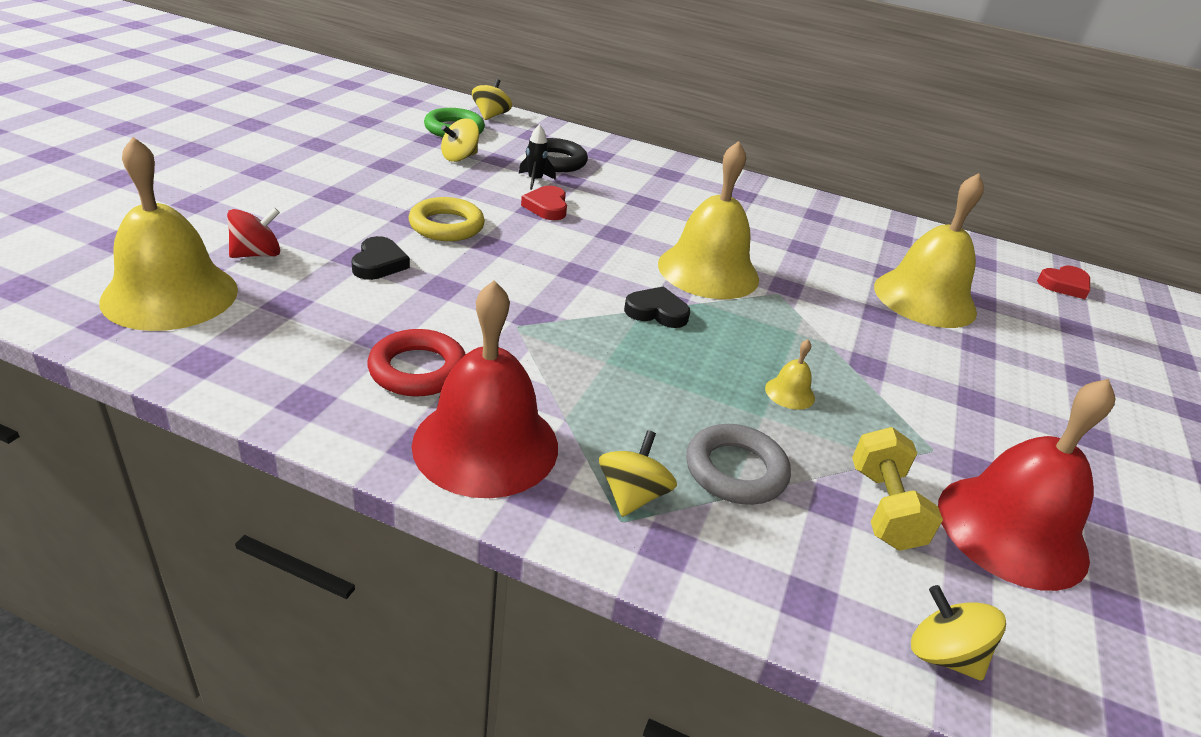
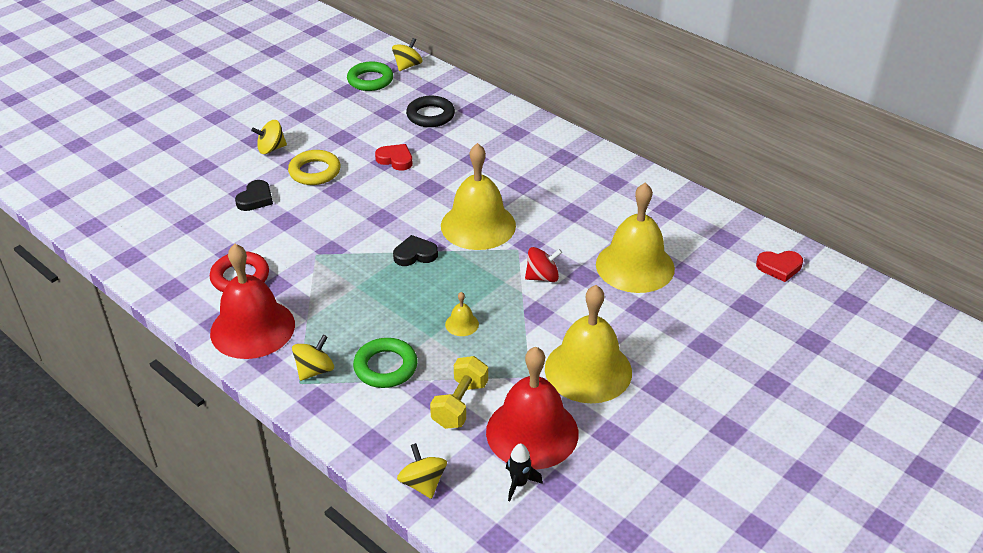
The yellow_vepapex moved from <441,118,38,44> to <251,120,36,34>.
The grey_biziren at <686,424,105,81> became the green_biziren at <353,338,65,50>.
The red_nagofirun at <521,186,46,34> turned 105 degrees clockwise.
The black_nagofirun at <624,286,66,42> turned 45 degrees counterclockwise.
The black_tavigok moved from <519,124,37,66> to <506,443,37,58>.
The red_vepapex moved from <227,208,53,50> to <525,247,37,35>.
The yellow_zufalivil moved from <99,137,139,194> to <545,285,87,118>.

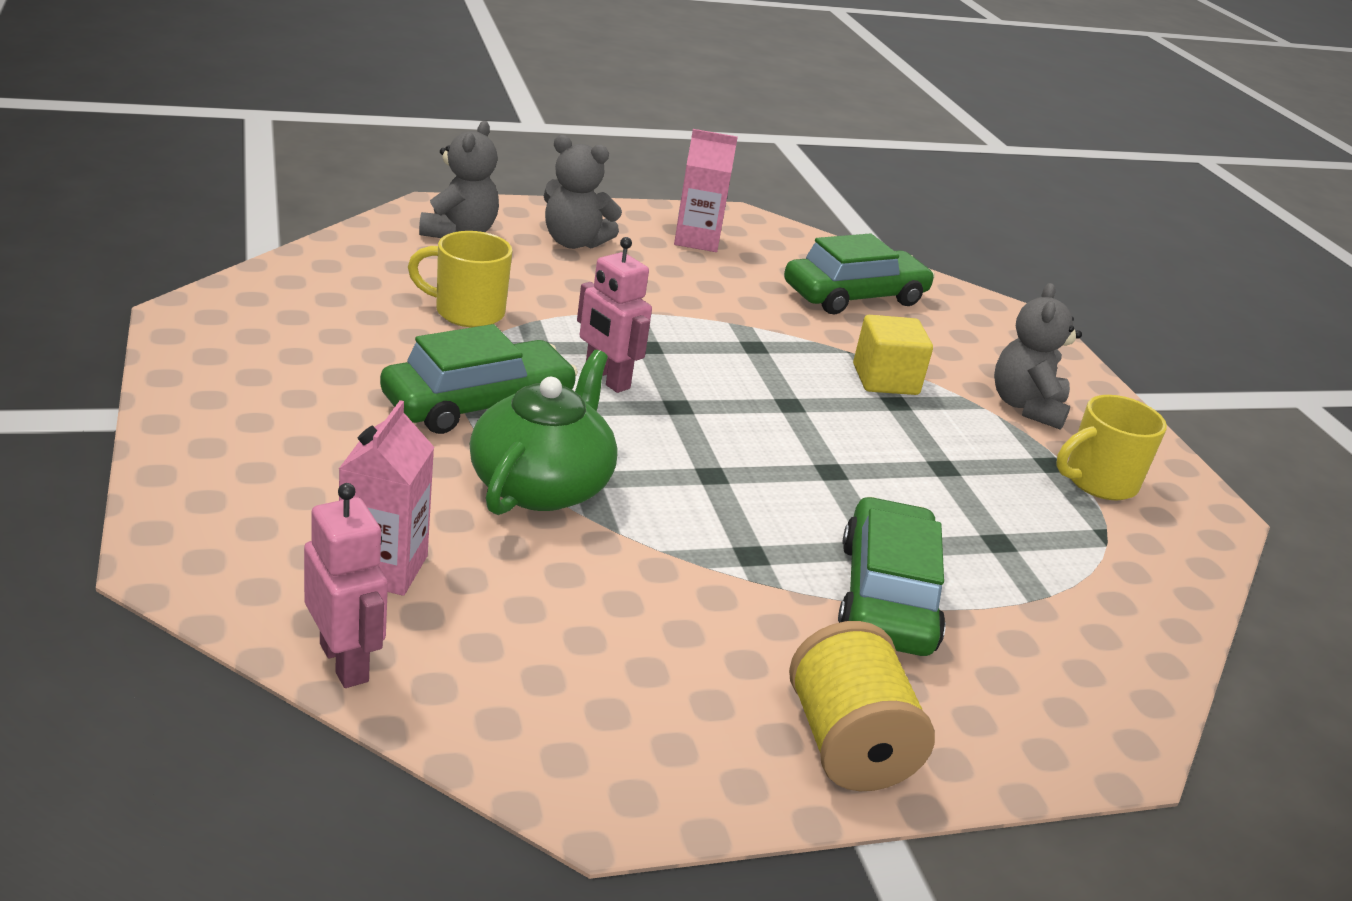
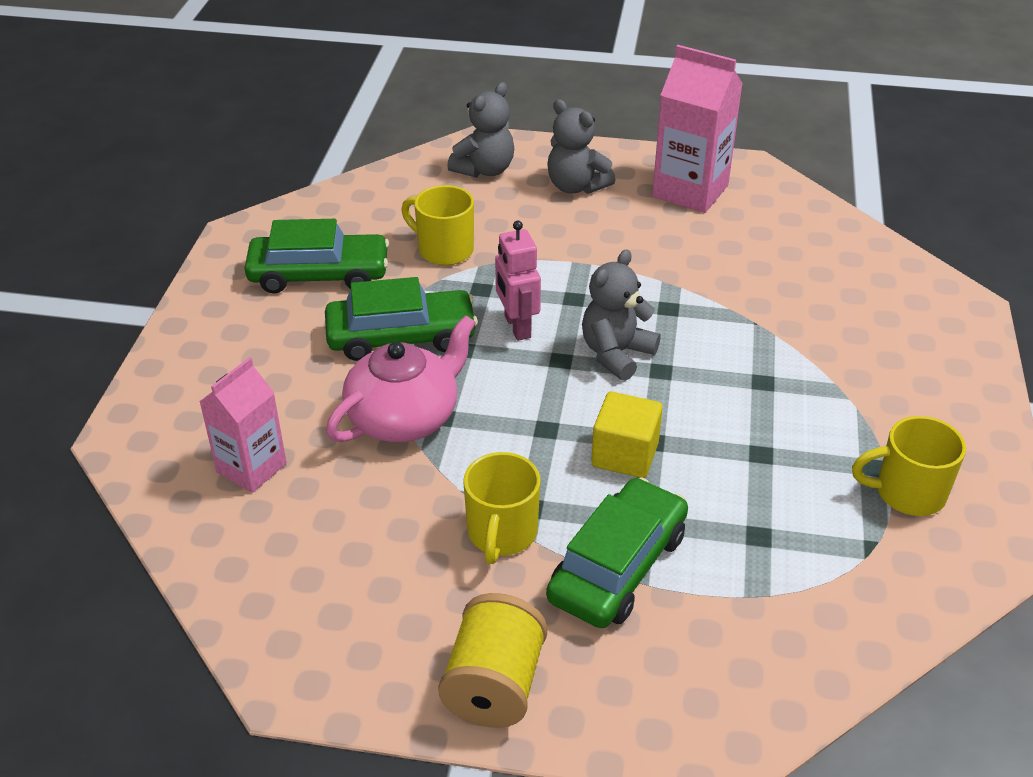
The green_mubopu moved from <784,233,151,81> to <244,219,145,75>.
The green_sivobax at <470,350,148,165> became the pink_sivobax at <326,315,150,127>.
The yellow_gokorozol at <463,452,78,112> appeared.
The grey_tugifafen moved from <994,283,88,147> to <582,249,79,132>.
The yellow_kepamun moved from <853,315,80,80> to <591,392,72,86>.
The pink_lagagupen at <674,129,64,123> changed to 1.51 times the size.
The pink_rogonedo at <304,483,84,205> disappeared.

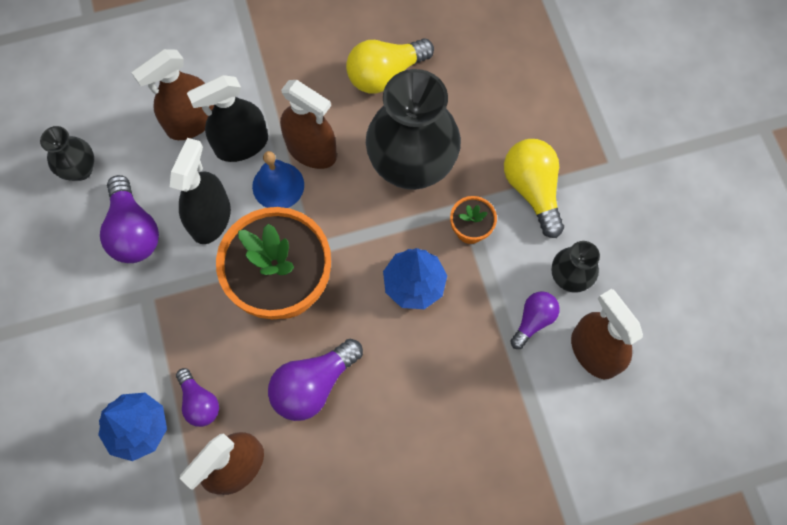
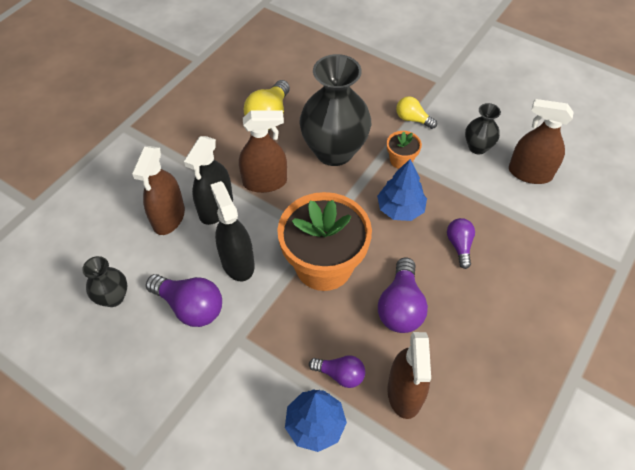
The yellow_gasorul at <504,139,60,99> changed to 0.61 times the size.
The purple_gasorul moved from <510,291,50,58> to <447,218,28,51>.
The blue_zufalivil at <252,151,52,57> disappeared.

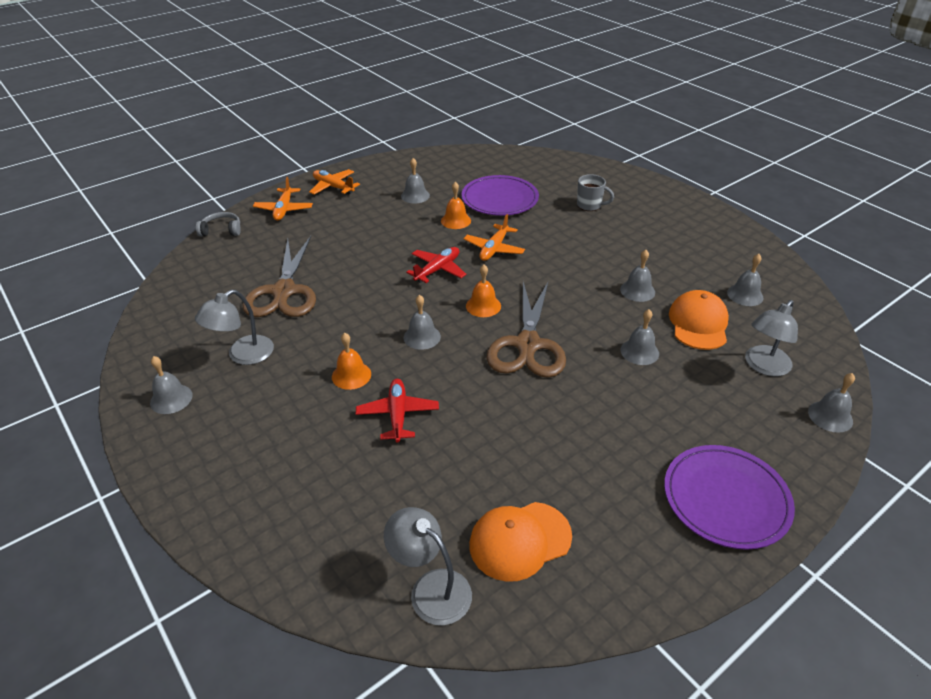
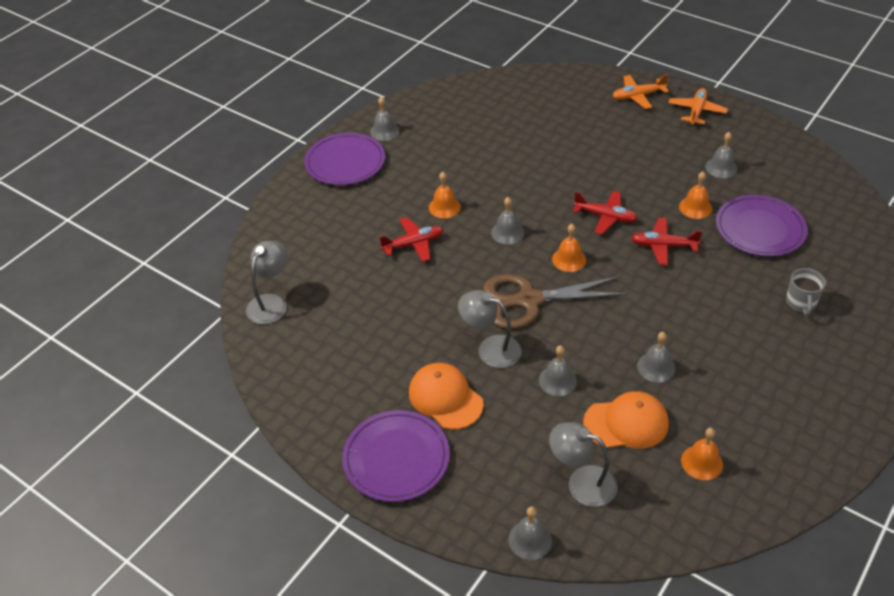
The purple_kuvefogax at <304,133,81,52> appeared.
The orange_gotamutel moved from <469,502,103,80> to <409,363,75,67>.
The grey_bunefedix moved from <195,290,79,75> to <458,290,64,78>.
The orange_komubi at <464,214,61,47> became the red_komubi at <631,218,71,47>.
The grey_zufalivil at <727,254,36,52> became the orange_zufalivil at <681,428,42,52>.
The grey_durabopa at <196,212,45,25> disappeared.
The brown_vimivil at <242,236,74,81> disappeared.

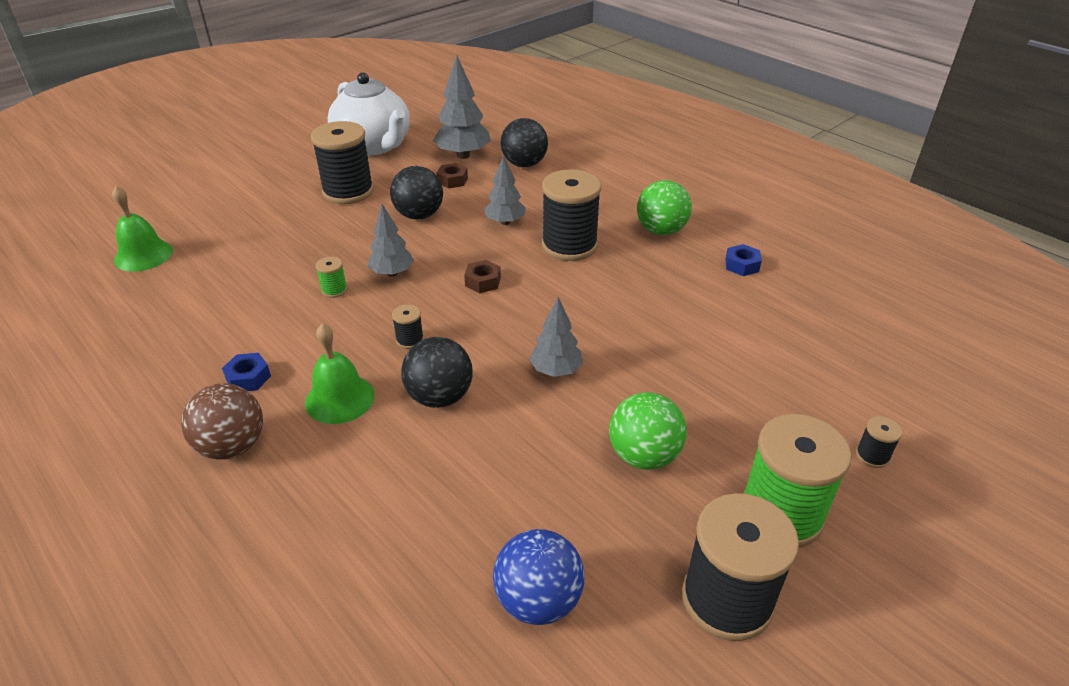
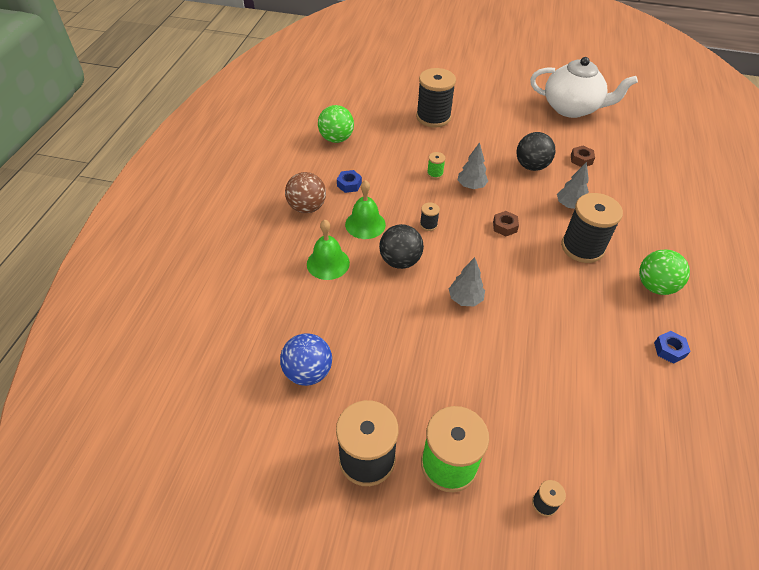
The green_zufalivil moved from <112,186,61,86> to <307,220,43,60>.
The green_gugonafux moved from <609,392,78,78> to <318,105,36,38>.
The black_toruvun moved from <311,121,63,83> to <416,68,40,59>.
The white_sivobax at <328,72,82,83> turned 90 degrees counterclockwise.
The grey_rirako at <433,54,58,105> disappeared.
The black_gugonafux at <501,118,47,49> disappeared.

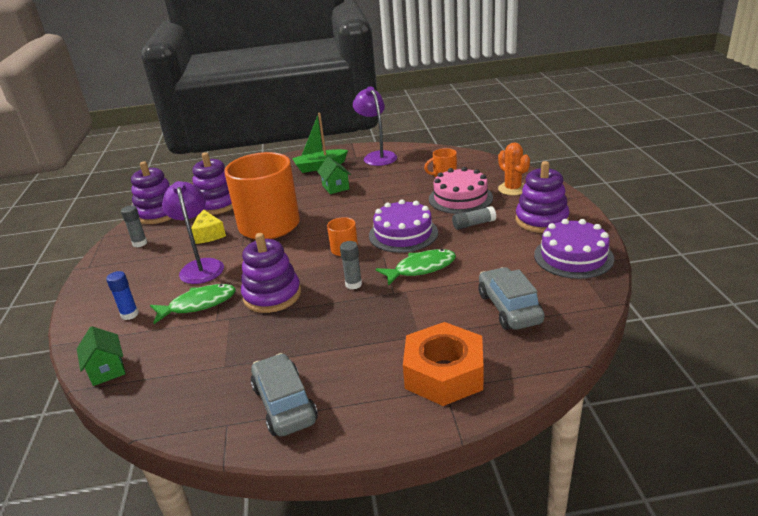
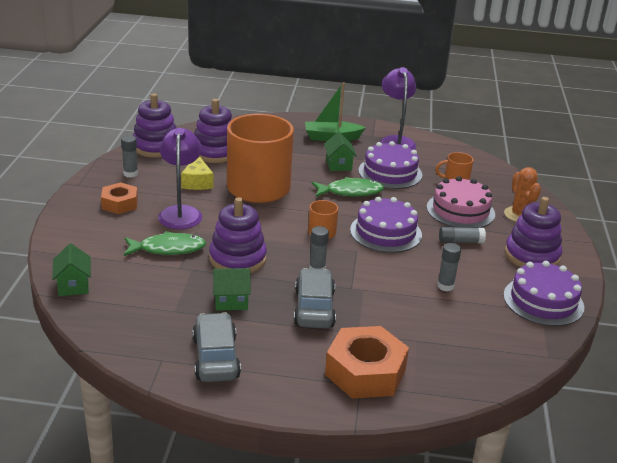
The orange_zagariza at <101,182,37,32> appeared.
The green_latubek at <213,268,38,43> appeared.
The grey_mubopu moved from <479,267,65,63> to <294,268,42,60>.
The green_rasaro moved from <376,249,80,37> to <312,177,72,20>.
The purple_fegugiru at <358,141,64,48> appeared.
The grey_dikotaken at <437,243,24,48> appeared.
The blue_dikotaken at <106,271,33,49> disappeared.

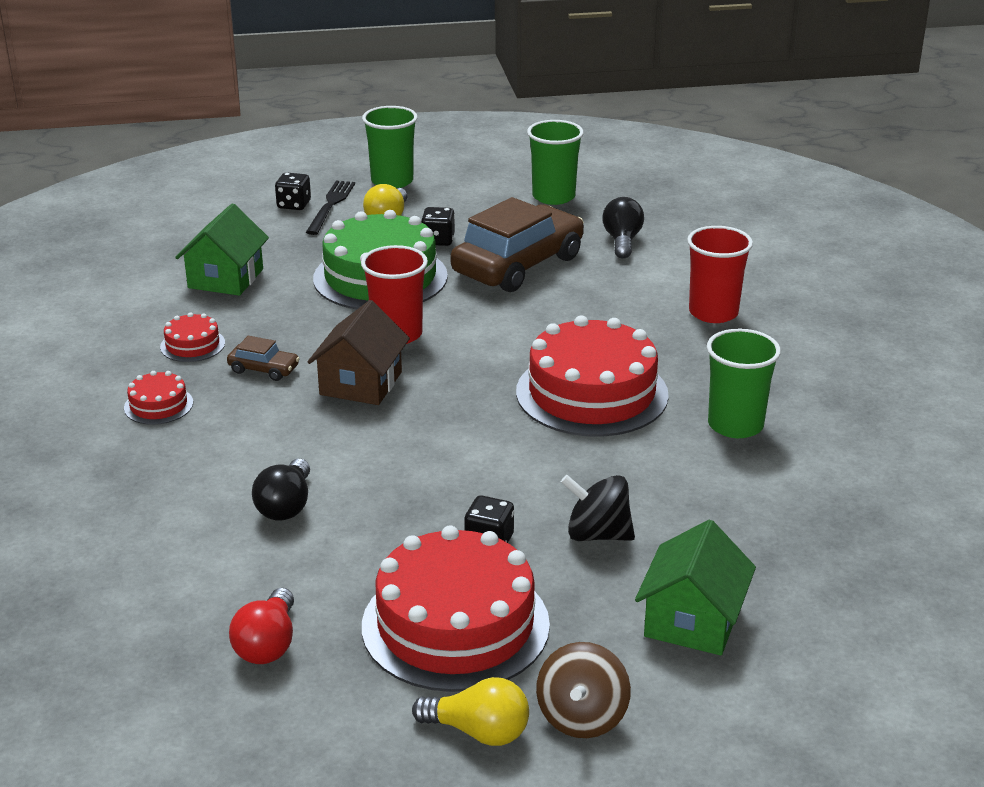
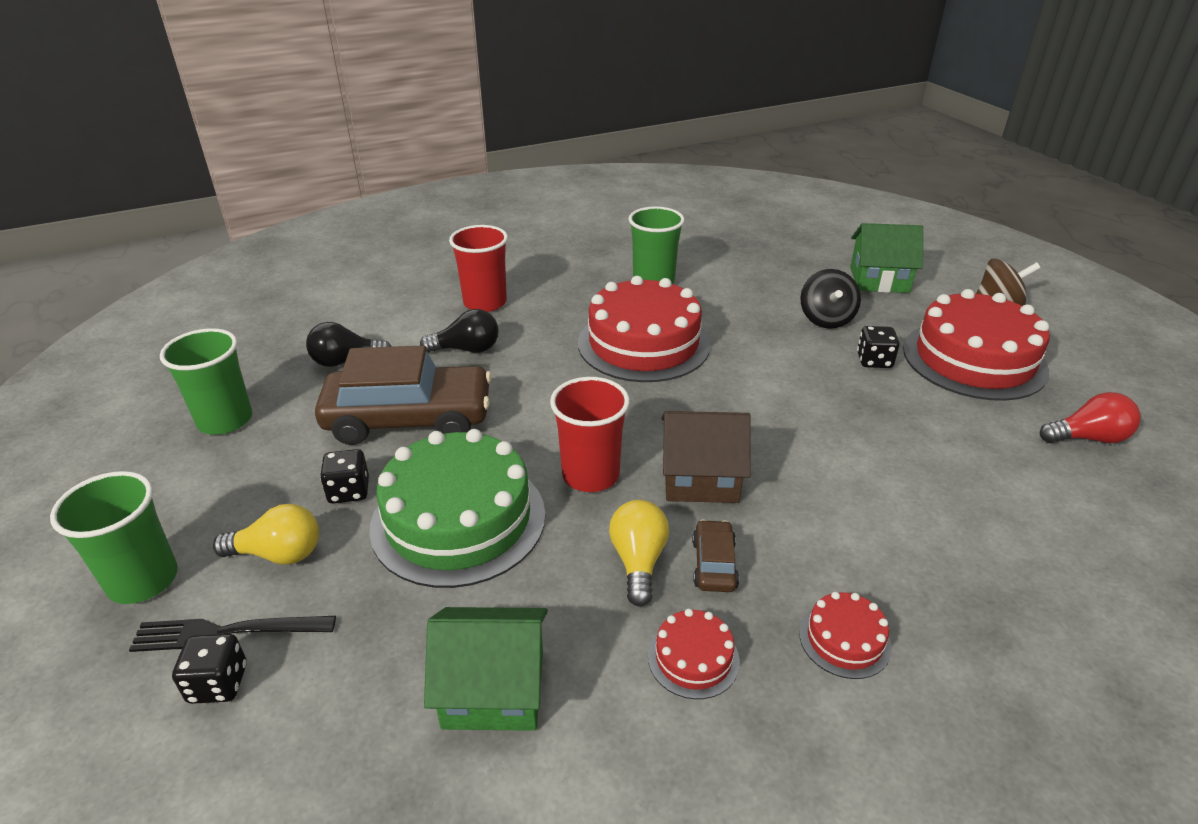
The brown_mubopu at <450,197,134,95> turned 150 degrees clockwise.
The black_gasorul moved from <252,459,58,62> to <420,309,79,44>.
The yellow_gasorul moved from <412,677,117,69> to <609,500,60,107>.

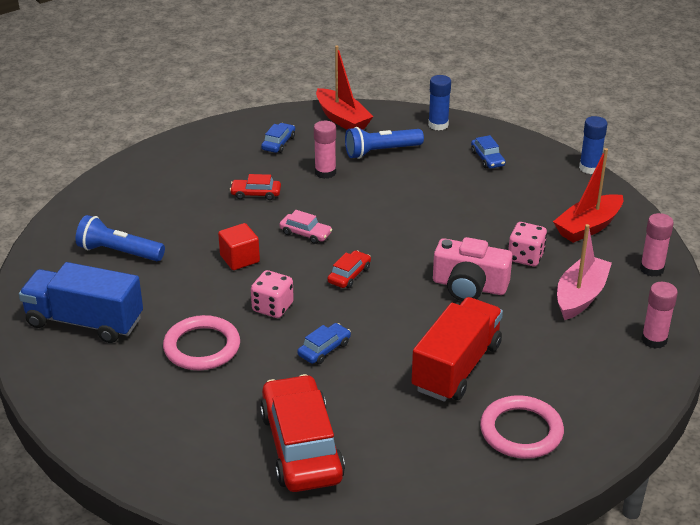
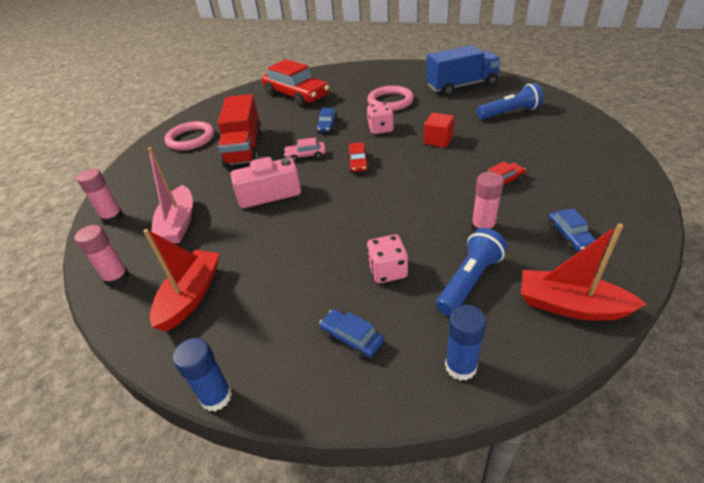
The pink_mubopu moved from <279,210,53,34> to <284,137,42,25>.
The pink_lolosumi moved from <508,222,39,44> to <367,234,41,49>.

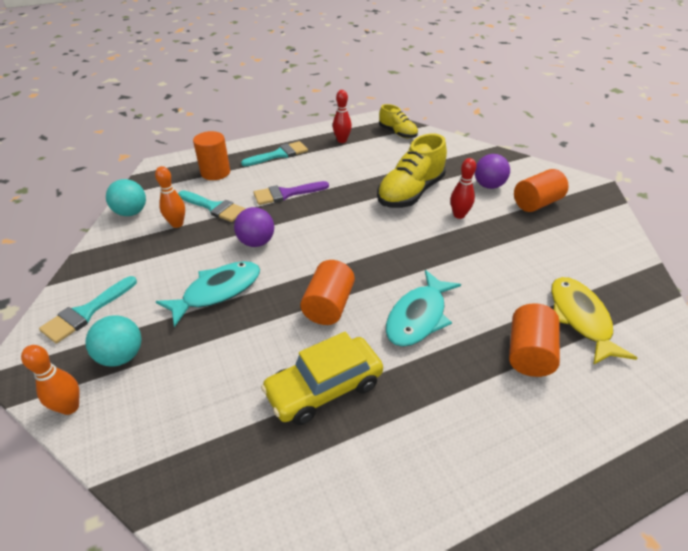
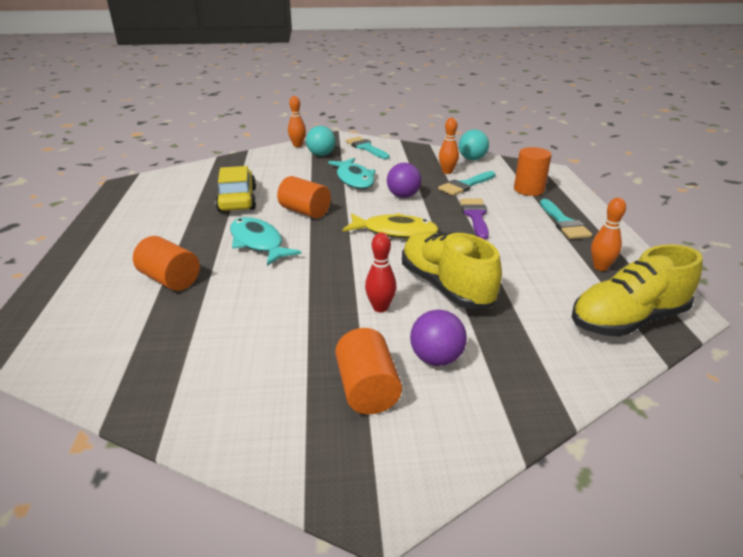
The yellow_rasaro moved from <551,277,86,88> to <342,213,97,26>.
The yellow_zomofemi at <379,104,39,34> changed to 1.69 times the size.
The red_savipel at <333,90,19,53> became the orange_savipel at <591,198,35,73>.

